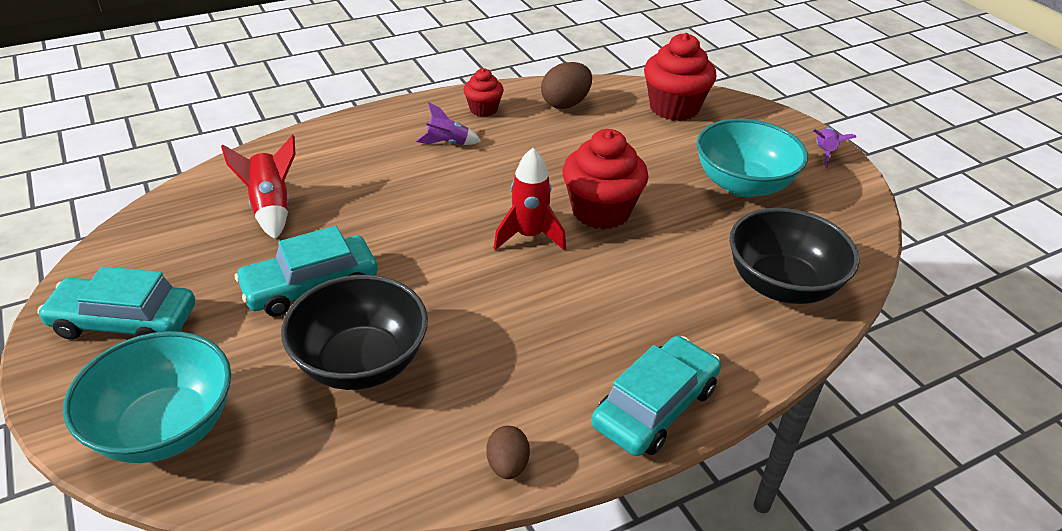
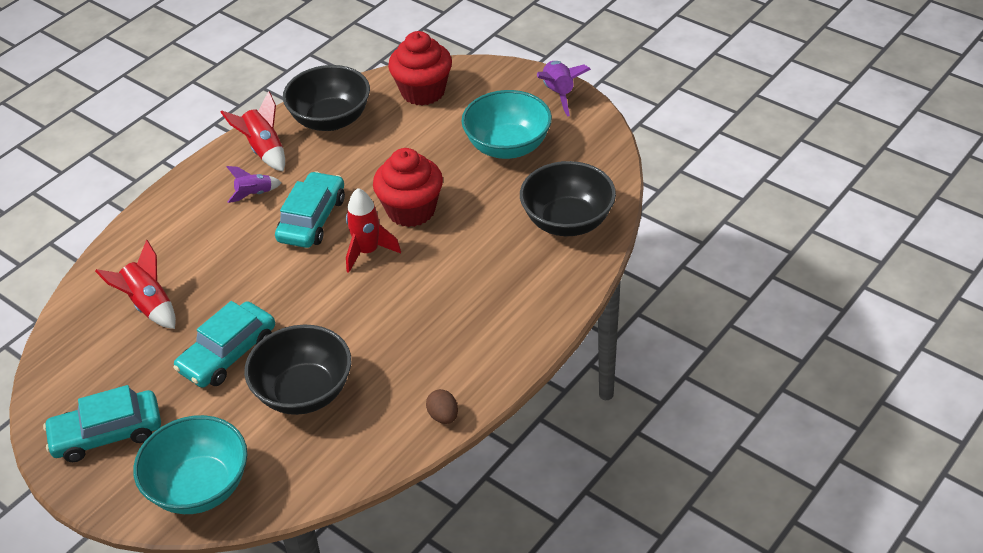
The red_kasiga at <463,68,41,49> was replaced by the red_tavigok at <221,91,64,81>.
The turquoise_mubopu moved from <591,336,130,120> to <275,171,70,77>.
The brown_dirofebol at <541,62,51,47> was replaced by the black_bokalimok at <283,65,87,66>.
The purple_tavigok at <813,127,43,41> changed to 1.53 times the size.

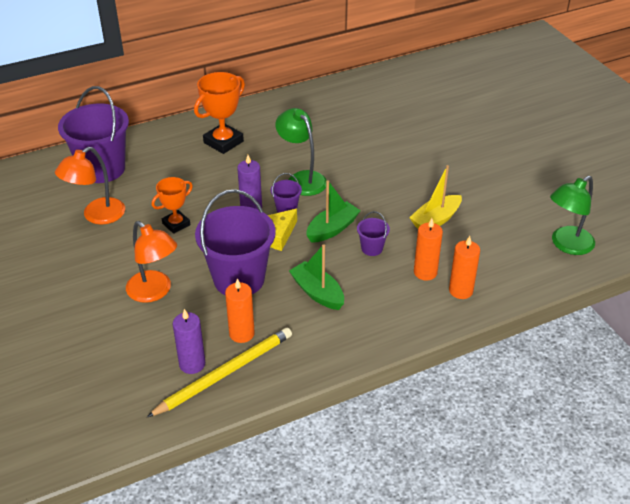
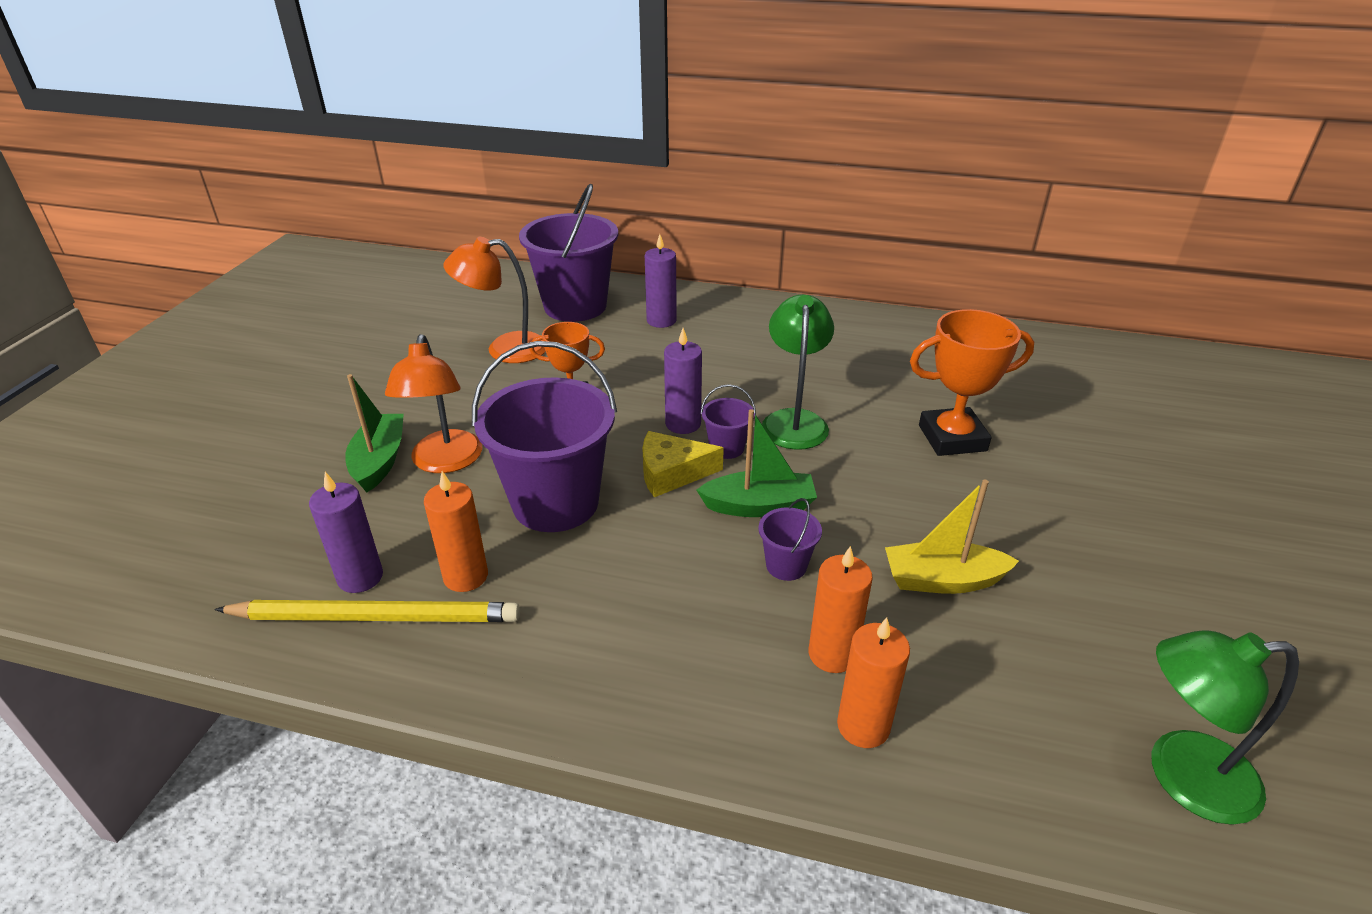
The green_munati moved from <289,244,55,66> to <345,374,59,119>.
The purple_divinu at <645,234,32,94> appeared.
The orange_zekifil moved from <194,72,51,82> to <910,309,124,147>.

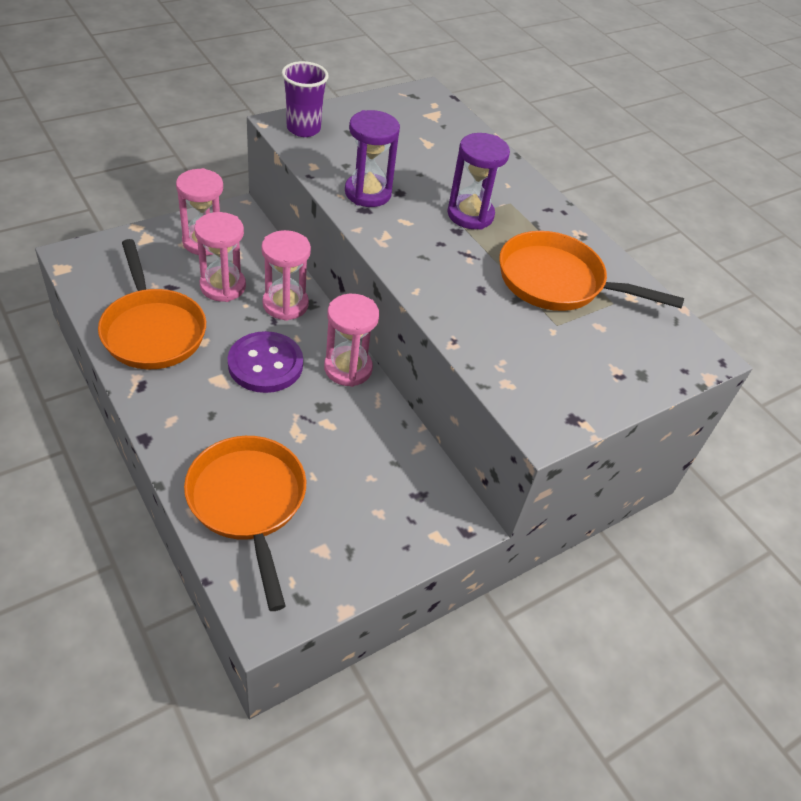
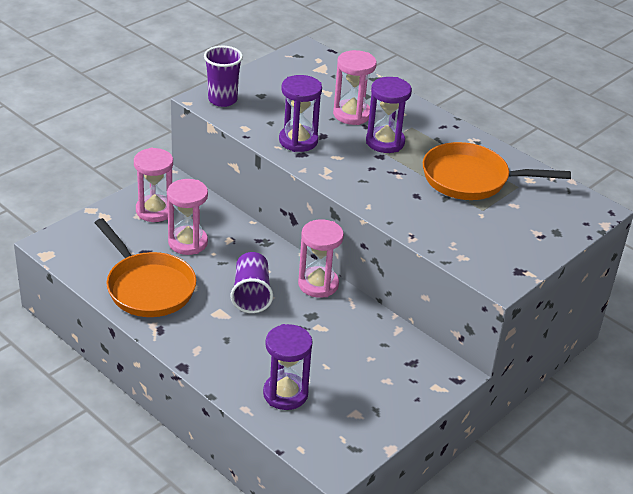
The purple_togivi at <228,331,75,62> was replaced by the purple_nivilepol at <231,252,42,61>.
The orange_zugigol at <184,436,122,175> was replaced by the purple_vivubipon at <263,324,50,86>.
The pink_vivubipon moved from <261,230,50,91> to <333,50,44,75>.

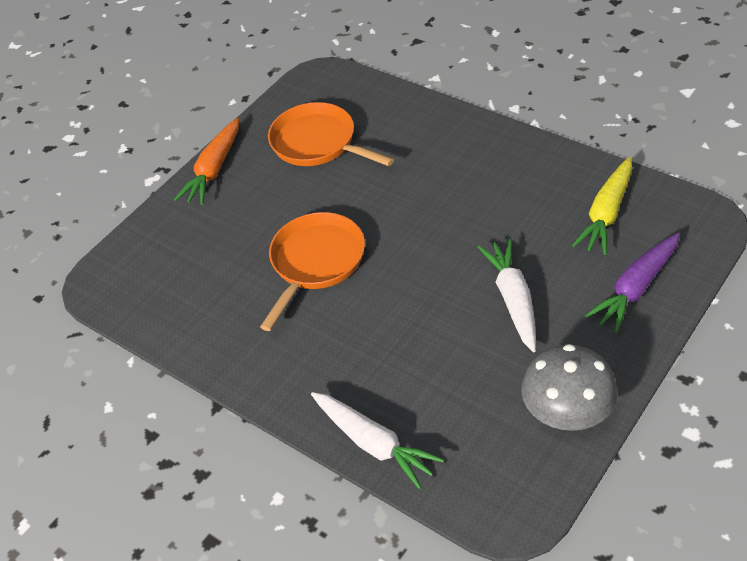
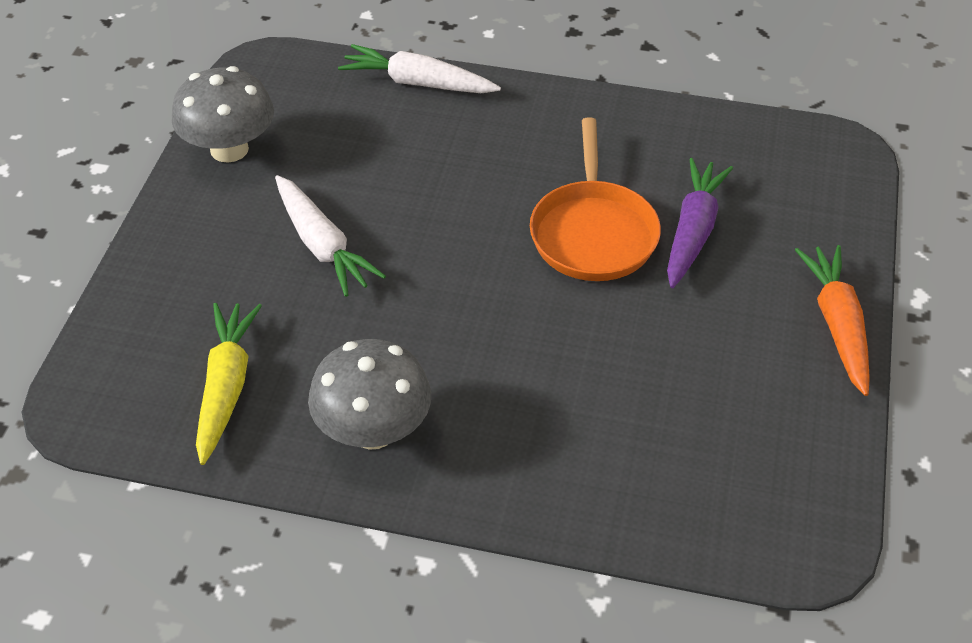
The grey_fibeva at <308,339,123,111> appeared.
The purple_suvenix moved from <585,233,95,100> to <667,158,66,130>.
The orange_zugigol at <268,102,126,64> disappeared.

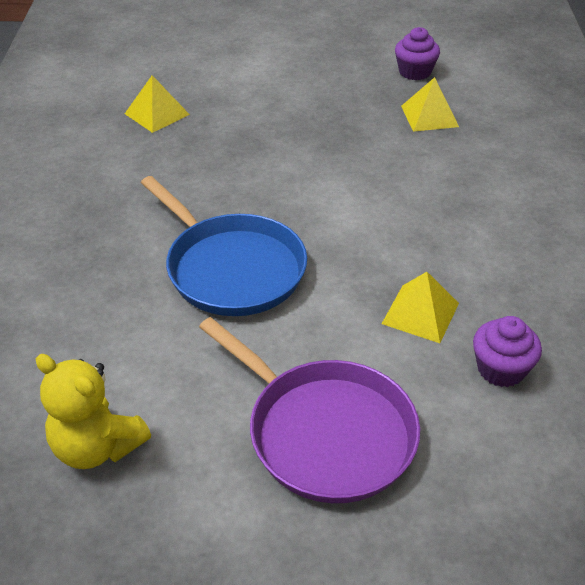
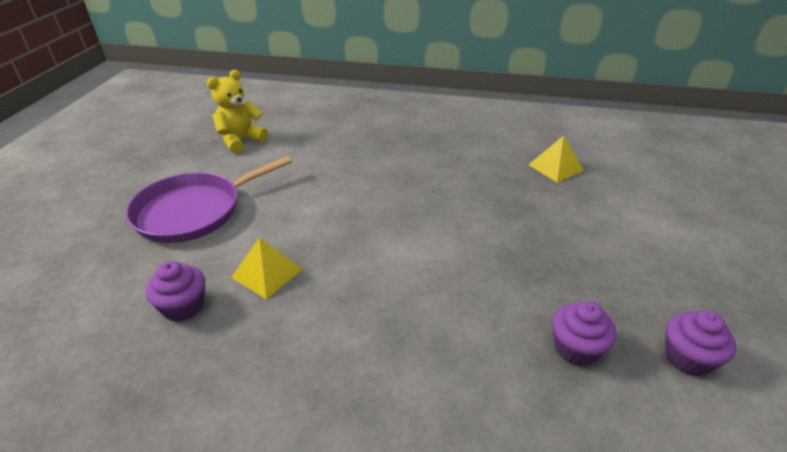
The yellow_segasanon at <401,77,58,55> was replaced by the purple_kasiga at <552,301,64,65>.
The blue_zugigol at <141,176,166,140> disappeared.

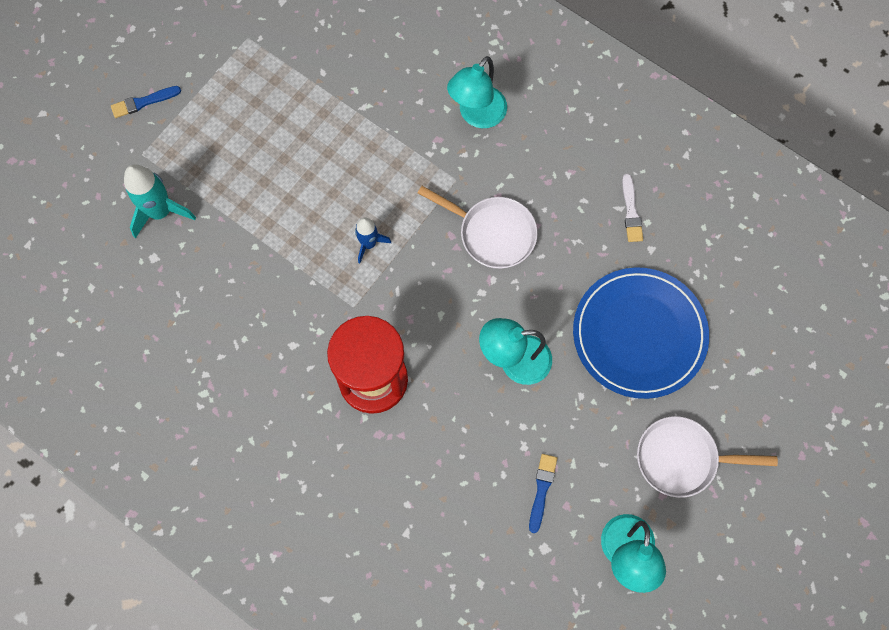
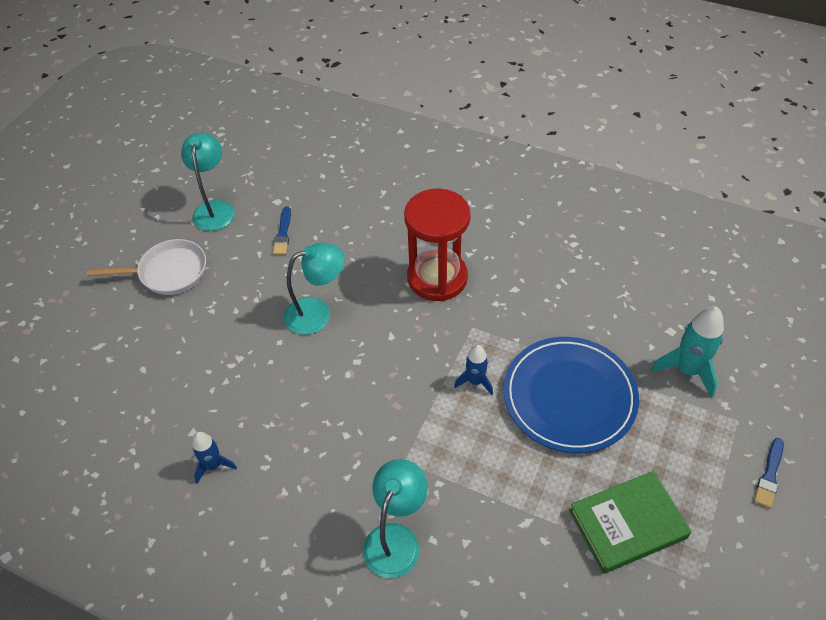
The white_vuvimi at <622,174,21,68> was replaced by the blue_tavigok at <192,432,45,52>.
The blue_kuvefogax moved from <573,267,136,132> to <504,337,135,116>.
The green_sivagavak at <569,471,122,103> appeared.
The blue_vuvimi at <111,86,70,32> turned 150 degrees clockwise.
The white_zugigol at <418,186,120,83> disappeared.

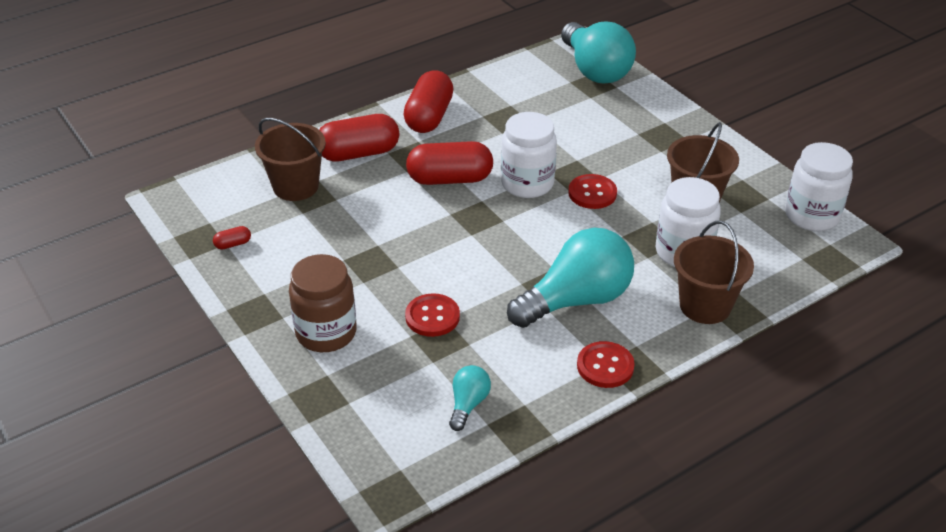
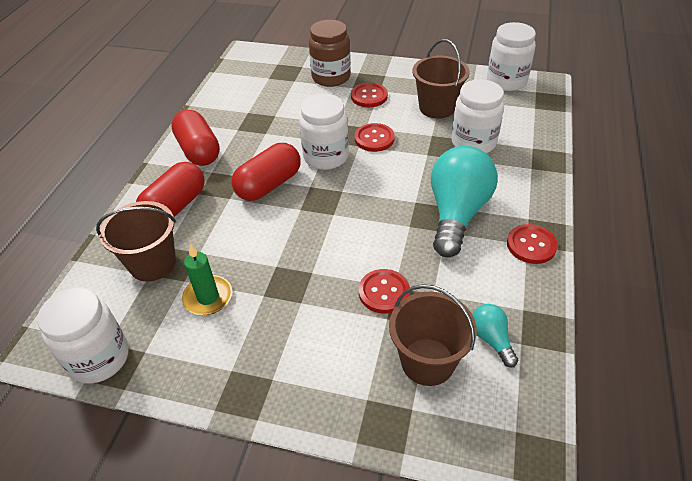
The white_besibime at <37,287,92,97> appeared.
The green_divinu at <182,244,50,71> appeared.
The brown_besibime moved from <289,254,68,98> to <309,20,42,67>.
The red_togivi at <351,83,37,24> appeared.
The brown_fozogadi moved from <674,221,80,103> to <389,284,88,102>.
The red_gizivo at <213,226,38,24> disappeared.
The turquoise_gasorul at <561,22,75,61> disappeared.

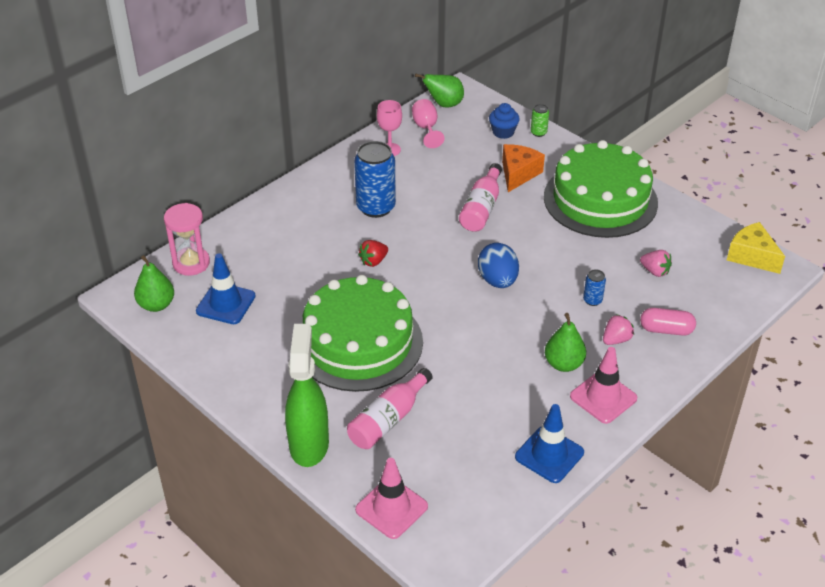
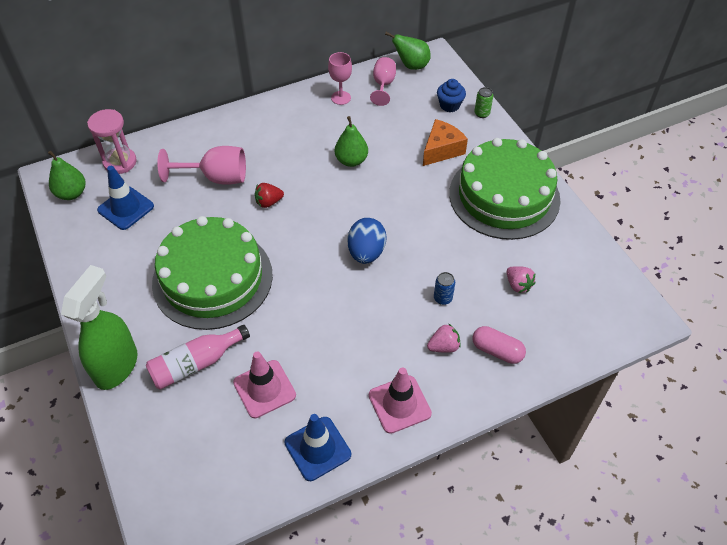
The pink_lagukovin at <157,146,89,39> appeared.
The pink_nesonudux moved from <355,458,73,81> to <233,352,63,66>.
The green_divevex moved from <545,313,41,59> to <335,116,33,51>.
The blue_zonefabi at <354,141,42,77> disappeared.
The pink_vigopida at <459,163,43,69> disappeared.
The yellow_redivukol at <727,222,58,52> disappeared.

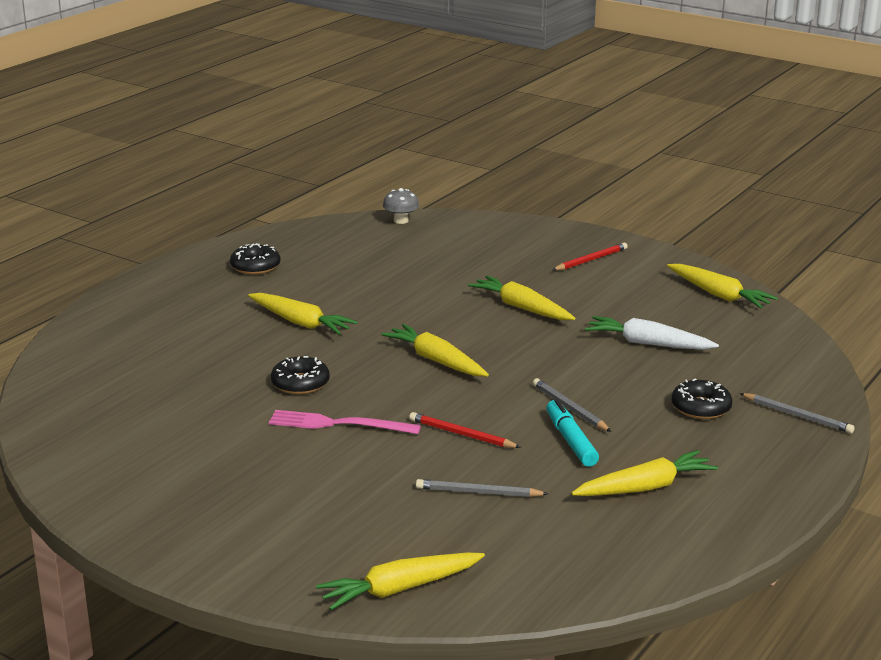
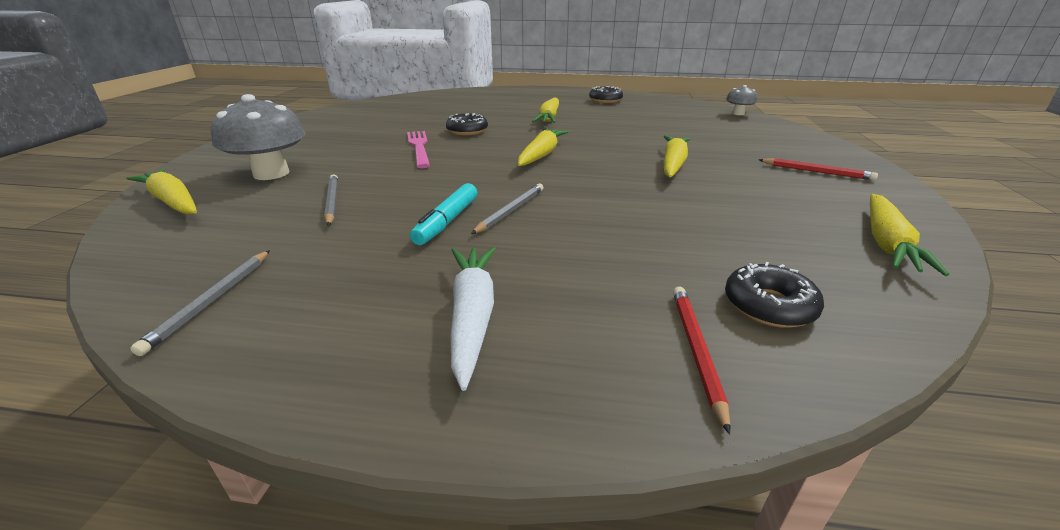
The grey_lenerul moved from <740,393,115,41> to <130,250,140,106>.
The grey_fibeva at <211,94,94,86> appeared.
The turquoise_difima at <546,399,53,68> turned 150 degrees clockwise.
The white_suvenix moved from <585,316,134,34> to <451,247,45,144>.
The red_lenerul moved from <409,412,112,36> to <673,286,57,149>.
The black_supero moved from <671,378,62,41> to <725,262,99,66>.
The yellow_suvenix at <571,450,147,46> disappeared.

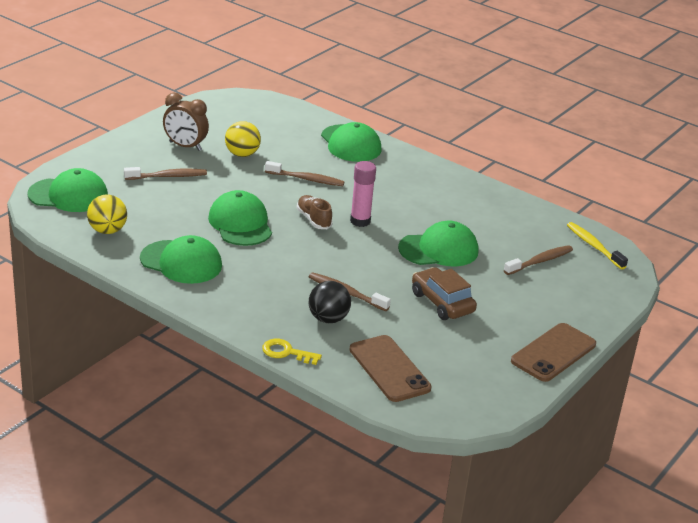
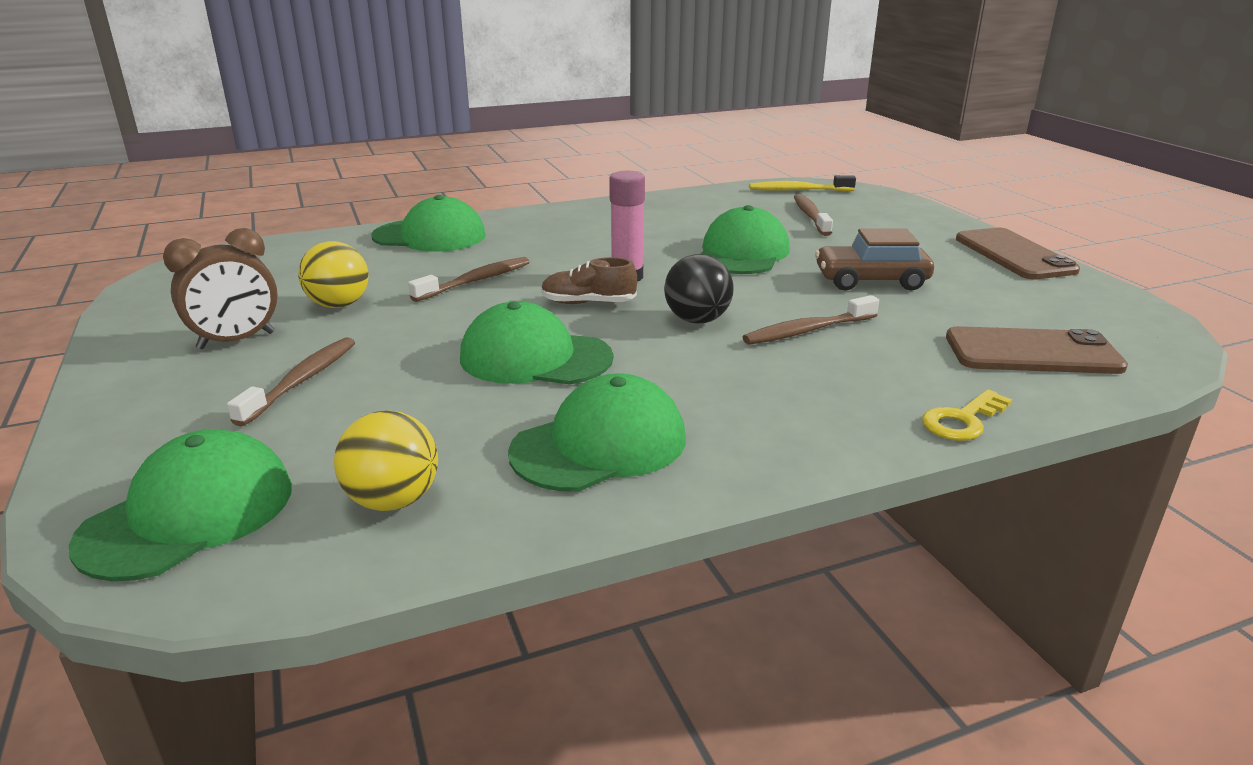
The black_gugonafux moved from <308,281,43,42> to <664,254,70,70>.

